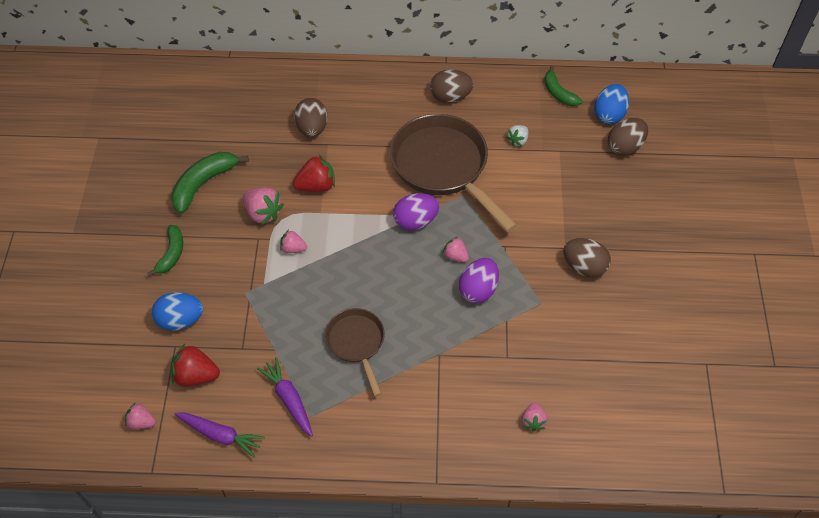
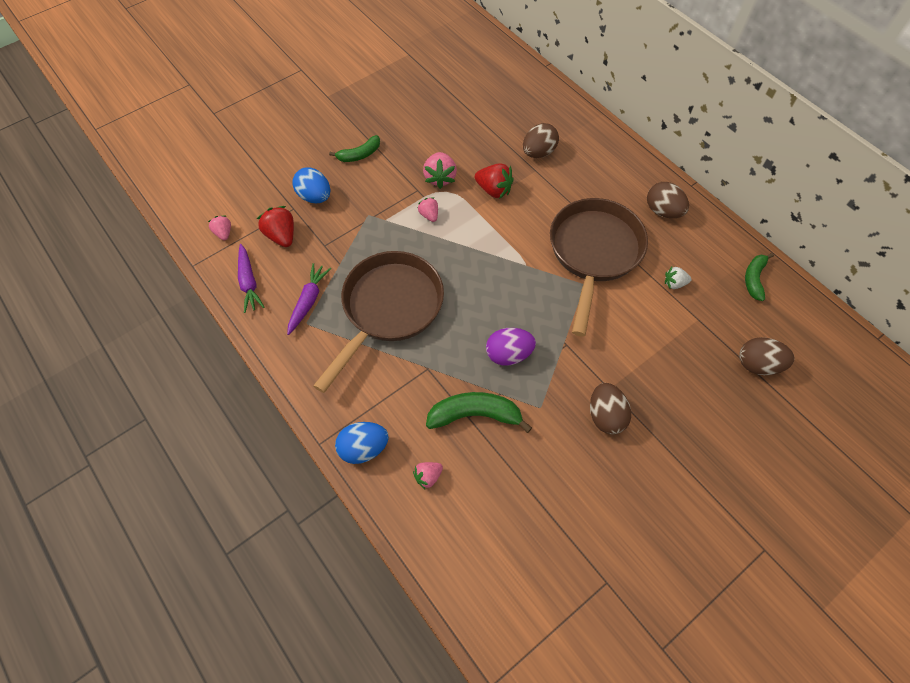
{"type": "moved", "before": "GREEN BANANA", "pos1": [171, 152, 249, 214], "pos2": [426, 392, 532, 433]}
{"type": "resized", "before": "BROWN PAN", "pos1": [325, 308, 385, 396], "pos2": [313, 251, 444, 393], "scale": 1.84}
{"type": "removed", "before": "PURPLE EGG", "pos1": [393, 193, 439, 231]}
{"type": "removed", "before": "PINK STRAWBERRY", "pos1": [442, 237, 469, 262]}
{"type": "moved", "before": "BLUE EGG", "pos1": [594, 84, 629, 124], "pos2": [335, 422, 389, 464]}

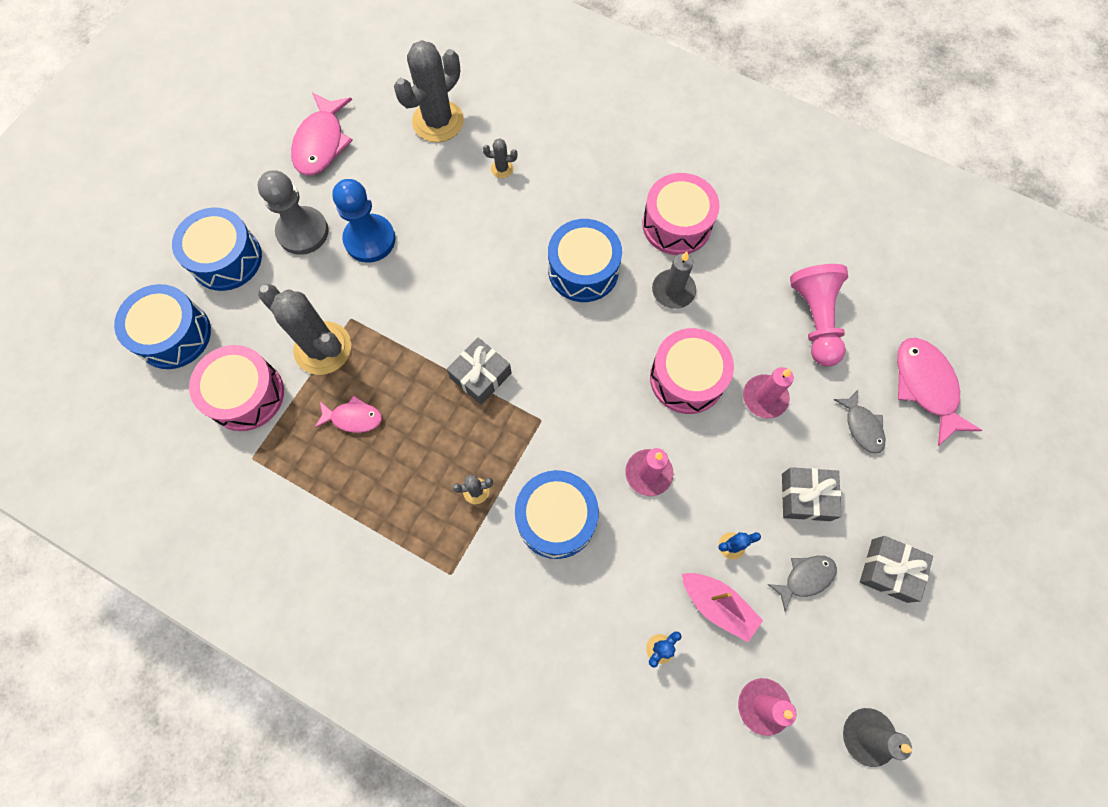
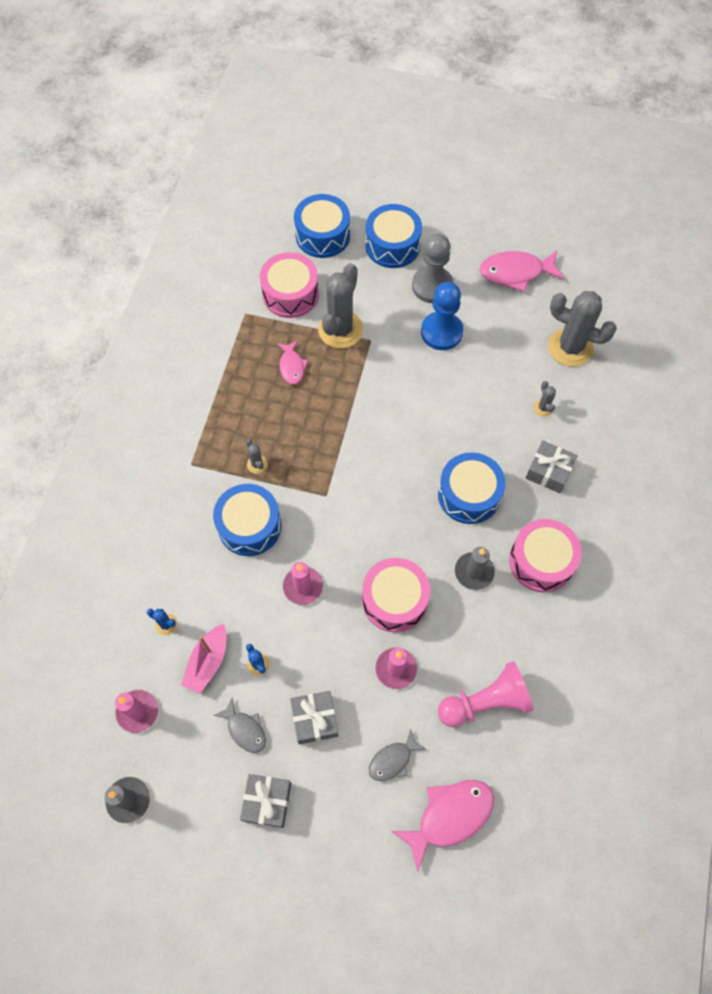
{"type": "moved", "before": "GREY GIFT", "pos1": [447, 338, 512, 405], "pos2": [526, 441, 578, 493]}

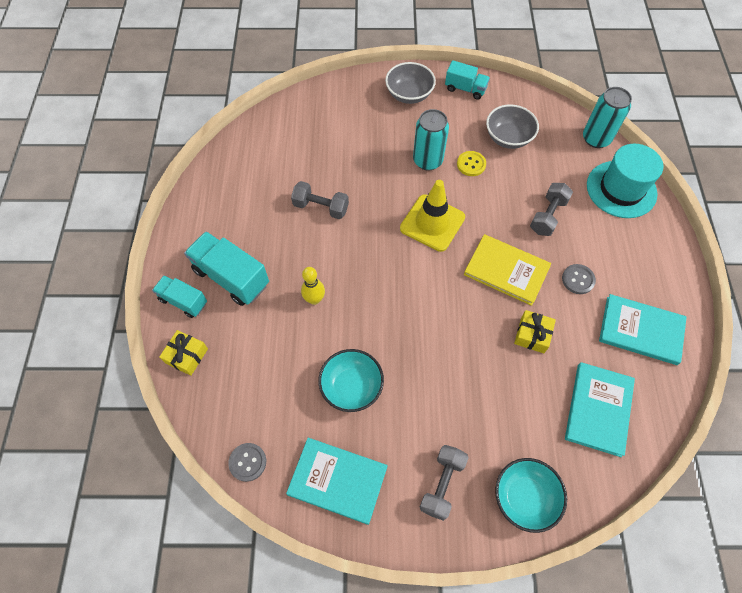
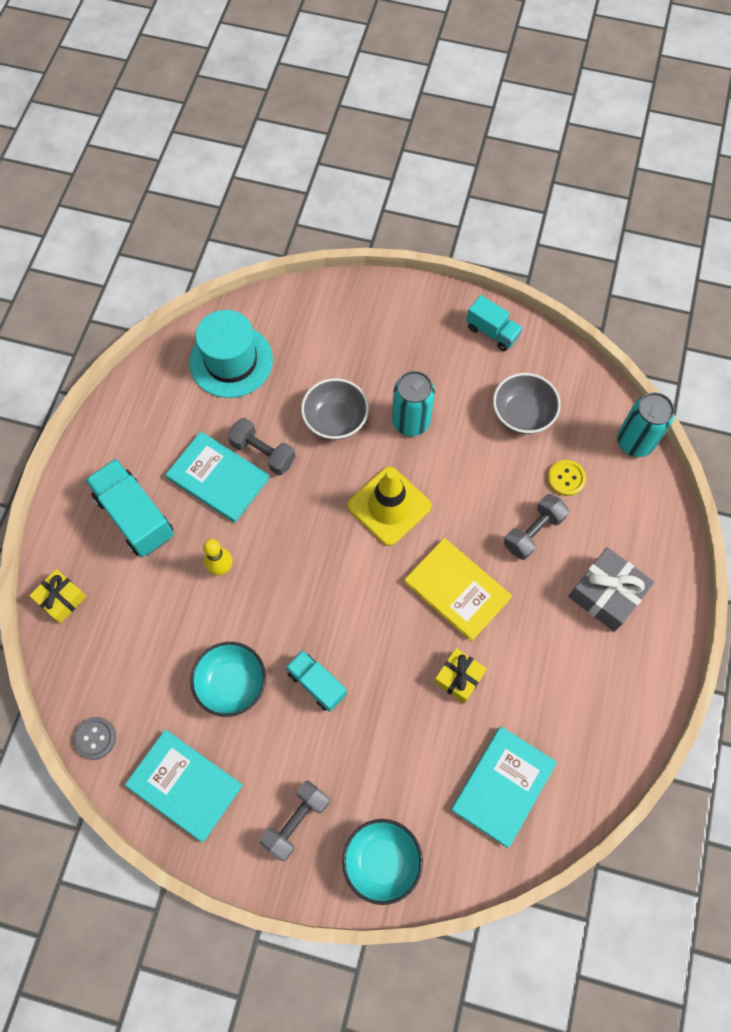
{"type": "moved", "before": "TURQUOISE TRUCK", "pos1": [152, 275, 207, 318], "pos2": [286, 650, 347, 712]}
{"type": "moved", "before": "GREY BOWL", "pos1": [385, 62, 436, 104], "pos2": [301, 378, 369, 440]}
{"type": "moved", "before": "YELLOW BUTTON", "pos1": [457, 151, 486, 176], "pos2": [548, 460, 586, 496]}
{"type": "removed", "before": "GREY BUTTON", "pos1": [562, 264, 596, 294]}
{"type": "moved", "before": "TURQUOISE HAT", "pos1": [587, 144, 664, 218], "pos2": [189, 310, 273, 398]}
{"type": "moved", "before": "TURQUOISE BOOK", "pos1": [599, 294, 687, 365], "pos2": [165, 432, 270, 523]}
{"type": "added", "after": "GREY GIFT", "pos2": [568, 547, 654, 632]}

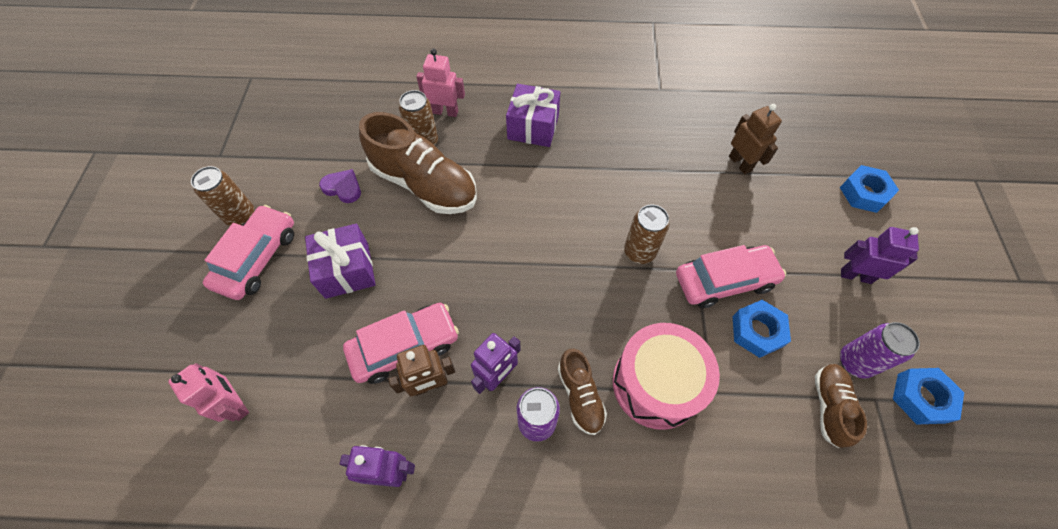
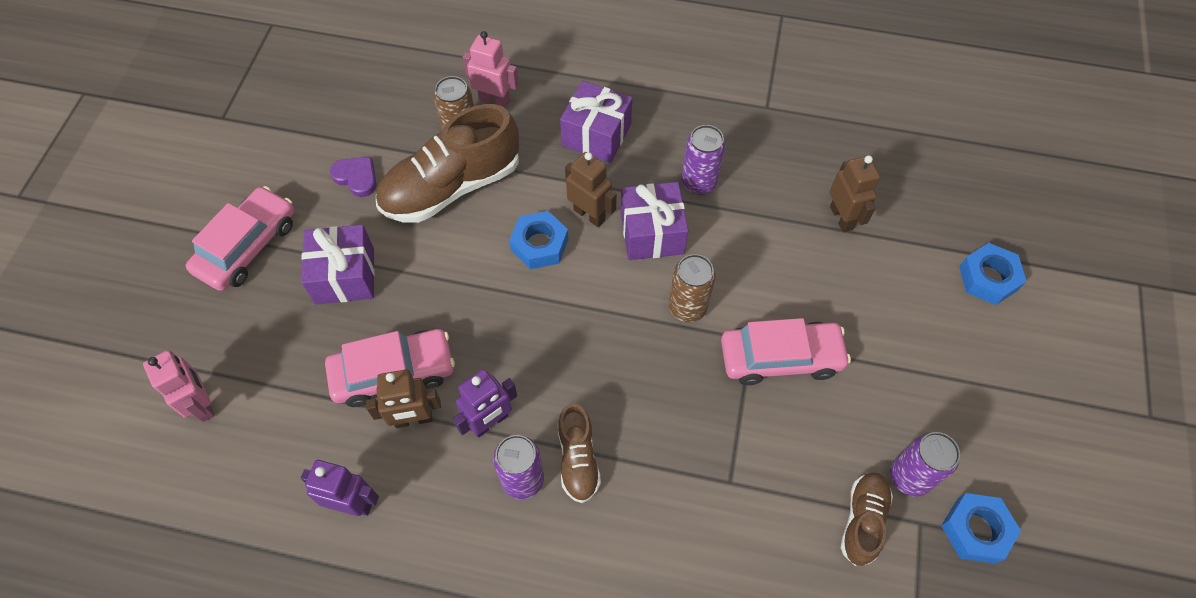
{"type": "removed", "before": "BROWN CAN", "pos1": [191, 166, 254, 226]}
{"type": "turned", "before": "BROWN SHOE", "pos1": [359, 112, 477, 214], "pos2": [376, 104, 519, 223], "turn": 105}
{"type": "removed", "before": "PINK DRUM", "pos1": [613, 323, 720, 430]}
{"type": "moved", "before": "BLUE NUT", "pos1": [733, 300, 791, 358], "pos2": [509, 211, 568, 269]}
{"type": "removed", "before": "PURPLE ROBOT", "pos1": [841, 227, 919, 284]}
{"type": "added", "after": "BROWN ROBOT", "pos2": [565, 152, 617, 227]}
{"type": "added", "after": "PURPLE GIFT", "pos2": [621, 182, 688, 260]}
{"type": "added", "after": "PURPLE CAN", "pos2": [681, 125, 725, 195]}

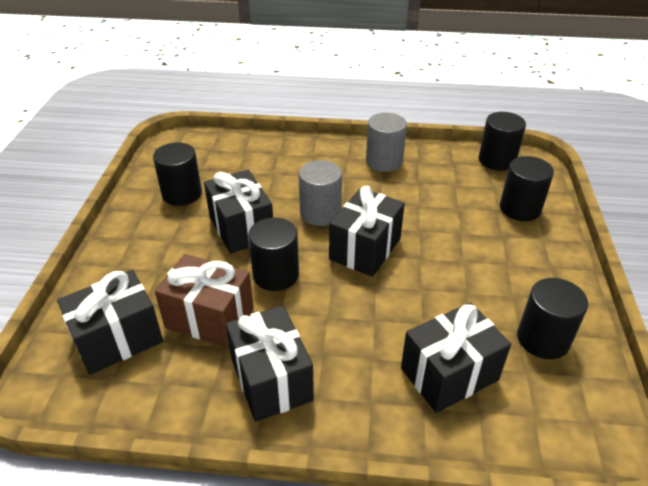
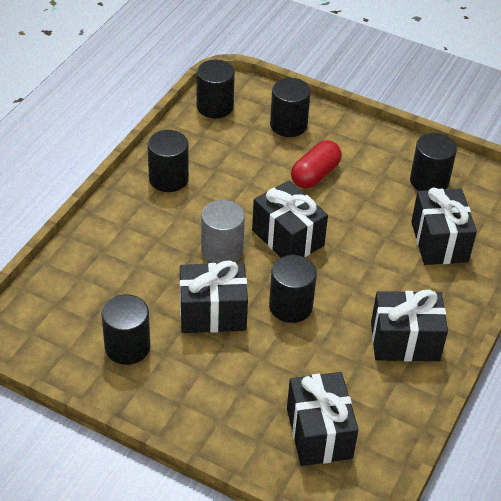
{"type": "removed", "before": "BROWN GIFT", "pos1": [155, 254, 254, 348]}
{"type": "recoloured", "before": "GREY CYLINDER", "after": "BLACK CYLINDER", "pos1": [366, 113, 407, 172], "pos2": [147, 130, 189, 192]}
{"type": "added", "after": "RED CAPSULE", "pos2": [291, 140, 342, 189]}

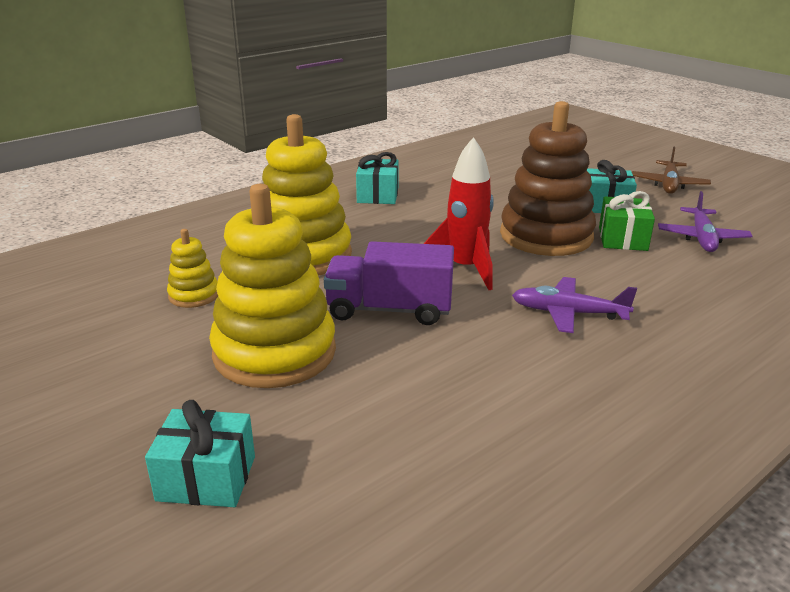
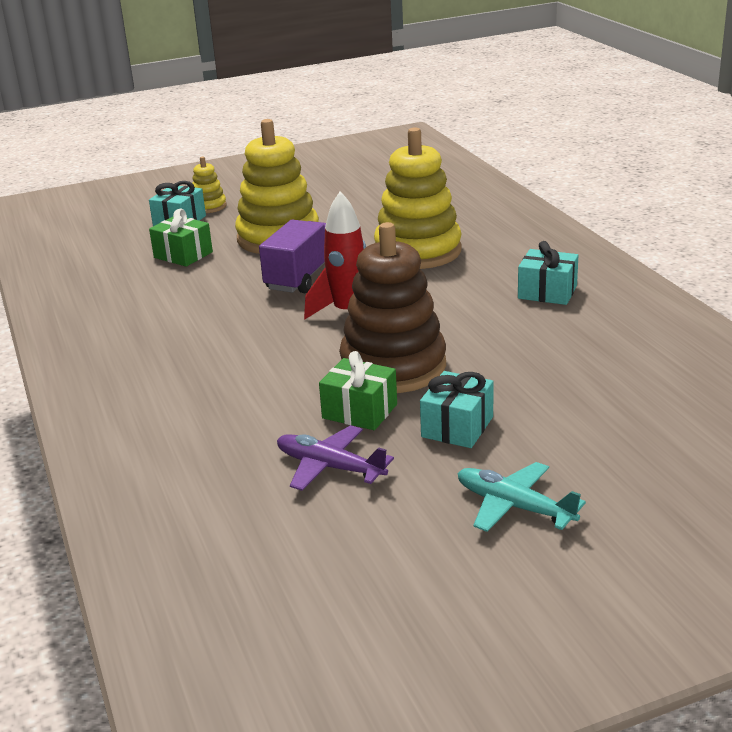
{"type": "moved", "before": "YELLOW STACKING TOY", "pos1": [167, 229, 218, 308], "pos2": [192, 156, 227, 213]}
{"type": "removed", "before": "PURPLE PLANE", "pos1": [512, 277, 637, 333]}
{"type": "recoloured", "before": "BROWN PLANE", "after": "TURQUOISE PLANE", "pos1": [632, 147, 711, 194], "pos2": [457, 462, 586, 532]}
{"type": "added", "after": "GREEN GIFT", "pos2": [149, 208, 213, 267]}

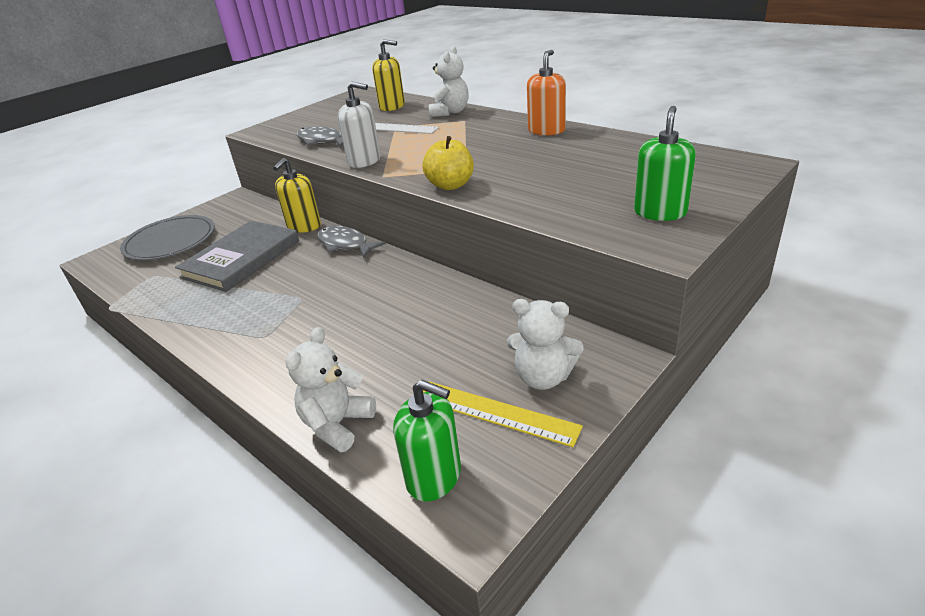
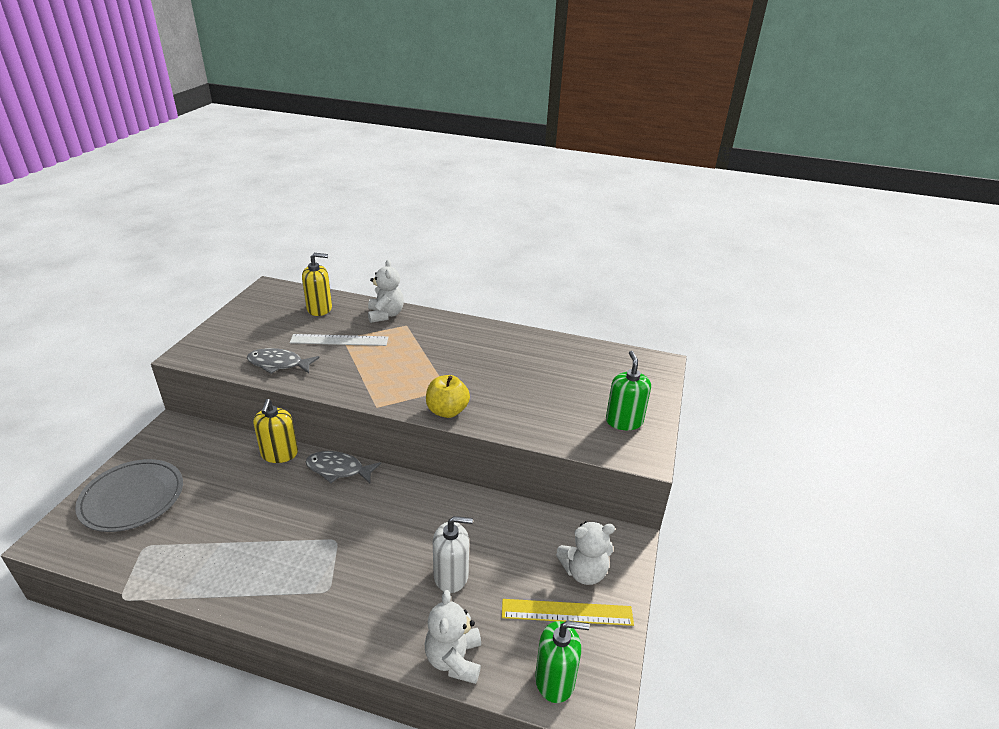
{"type": "removed", "before": "GREY BOOK", "pos1": [175, 220, 299, 292]}
{"type": "moved", "before": "WHITE SOAP DISPENSER", "pos1": [338, 81, 381, 168], "pos2": [433, 516, 473, 593]}
{"type": "removed", "before": "ORANGE SOAP DISPENSER", "pos1": [527, 50, 566, 136]}

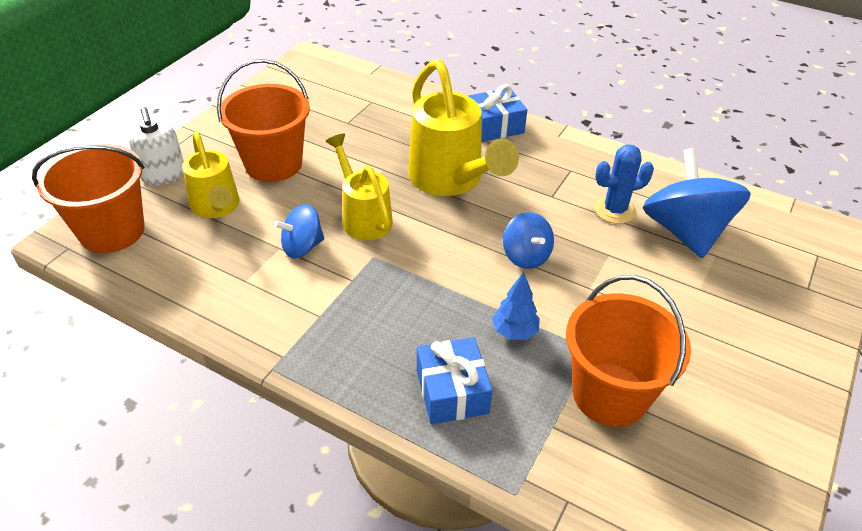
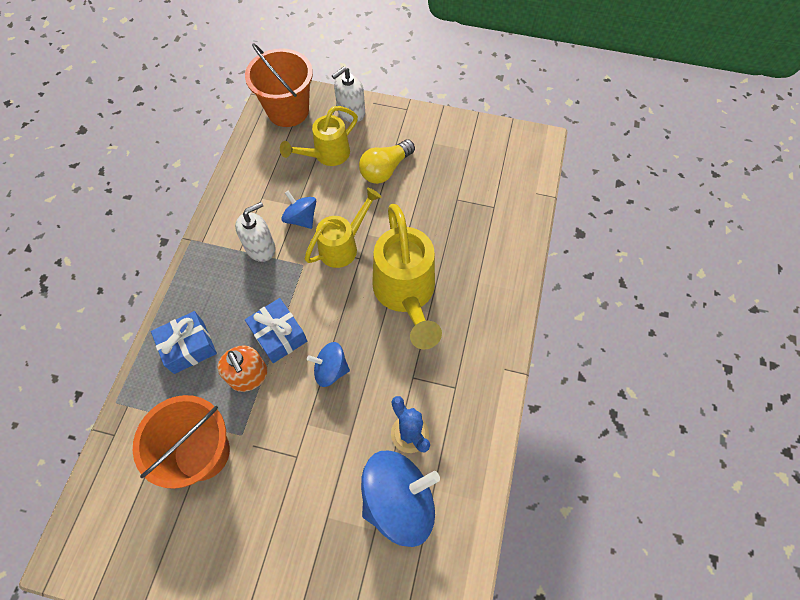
{"type": "replaced", "before": "ORANGE BUCKET", "after": "YELLOW LIGHT BULB", "pos1": [217, 59, 310, 182], "pos2": [359, 139, 415, 184]}
{"type": "turned", "before": "YELLOW WATERING CAN", "pos1": [408, 59, 519, 196], "pos2": [372, 204, 442, 349], "turn": -60}
{"type": "moved", "before": "BLUE GIFT", "pos1": [468, 84, 527, 142], "pos2": [245, 298, 307, 363]}
{"type": "replaced", "before": "BLUE TREE", "after": "ORANGE SOAP DISPENSER", "pos1": [492, 272, 540, 340], "pos2": [218, 345, 268, 392]}
{"type": "turned", "before": "BLUE SPINNING TOP", "pos1": [503, 212, 554, 269], "pos2": [307, 342, 350, 387], "turn": 45}
{"type": "added", "after": "WHITE SOAP DISPENSER", "pos2": [235, 202, 276, 262]}

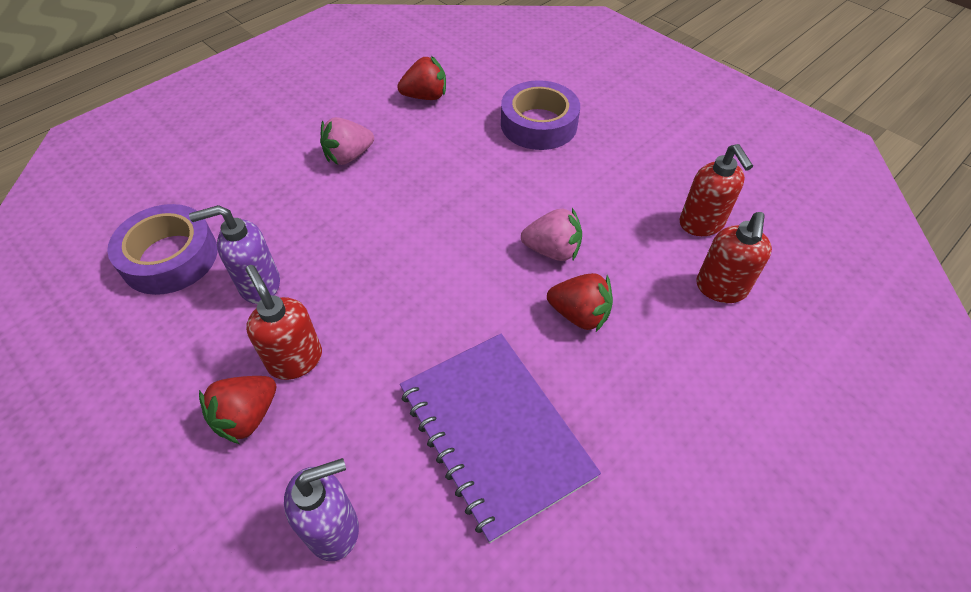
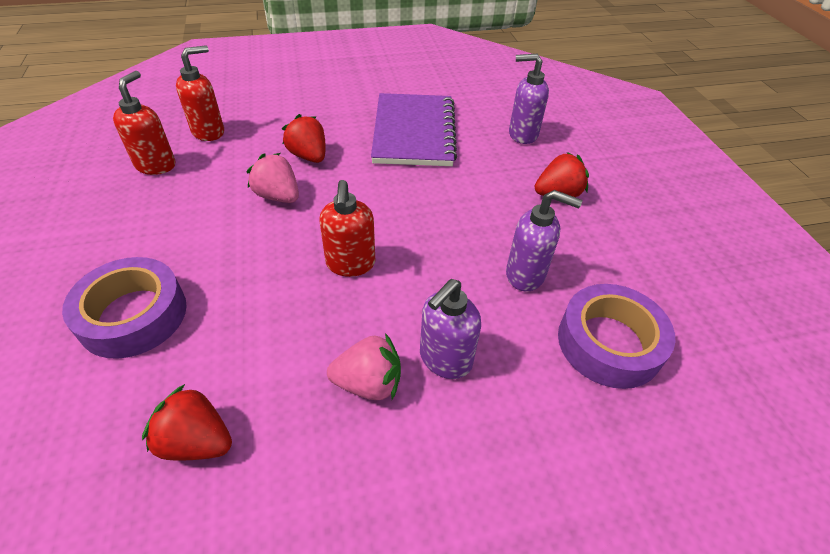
{"type": "moved", "before": "RED SOAP DISPENSER", "pos1": [245, 265, 322, 380], "pos2": [319, 180, 375, 277]}
{"type": "added", "after": "PURPLE SOAP DISPENSER", "pos2": [420, 279, 481, 379]}

